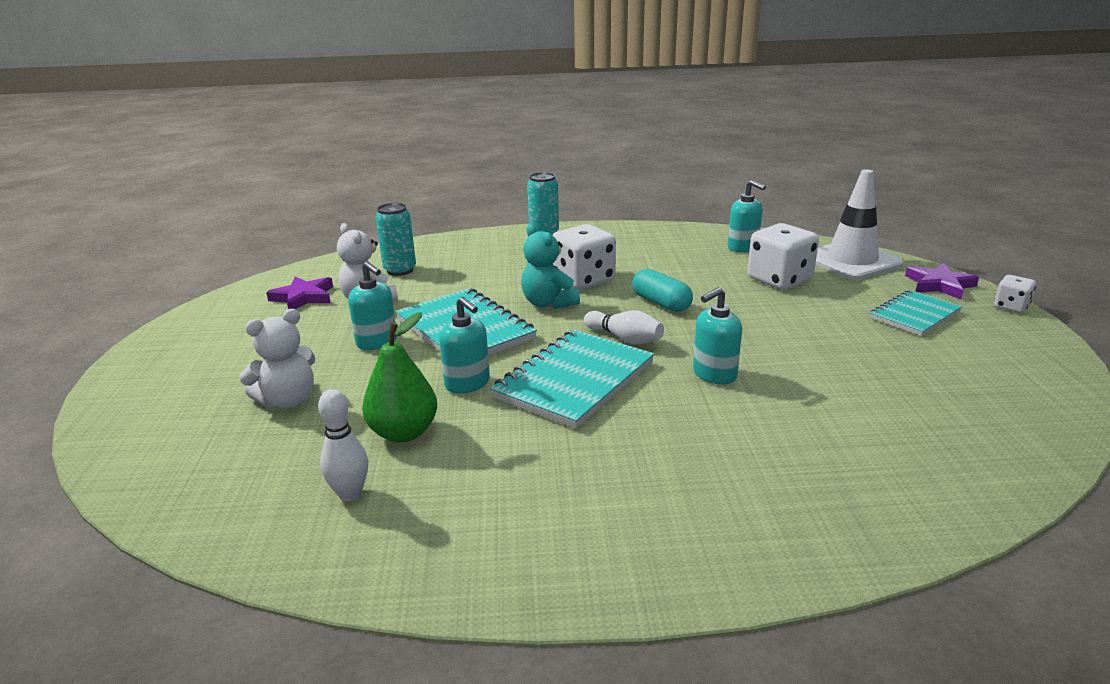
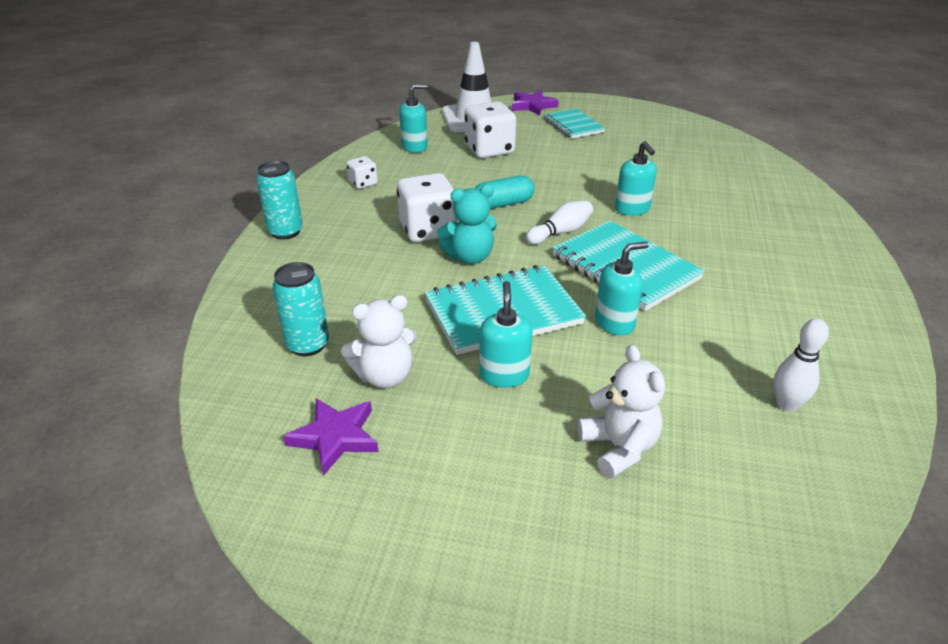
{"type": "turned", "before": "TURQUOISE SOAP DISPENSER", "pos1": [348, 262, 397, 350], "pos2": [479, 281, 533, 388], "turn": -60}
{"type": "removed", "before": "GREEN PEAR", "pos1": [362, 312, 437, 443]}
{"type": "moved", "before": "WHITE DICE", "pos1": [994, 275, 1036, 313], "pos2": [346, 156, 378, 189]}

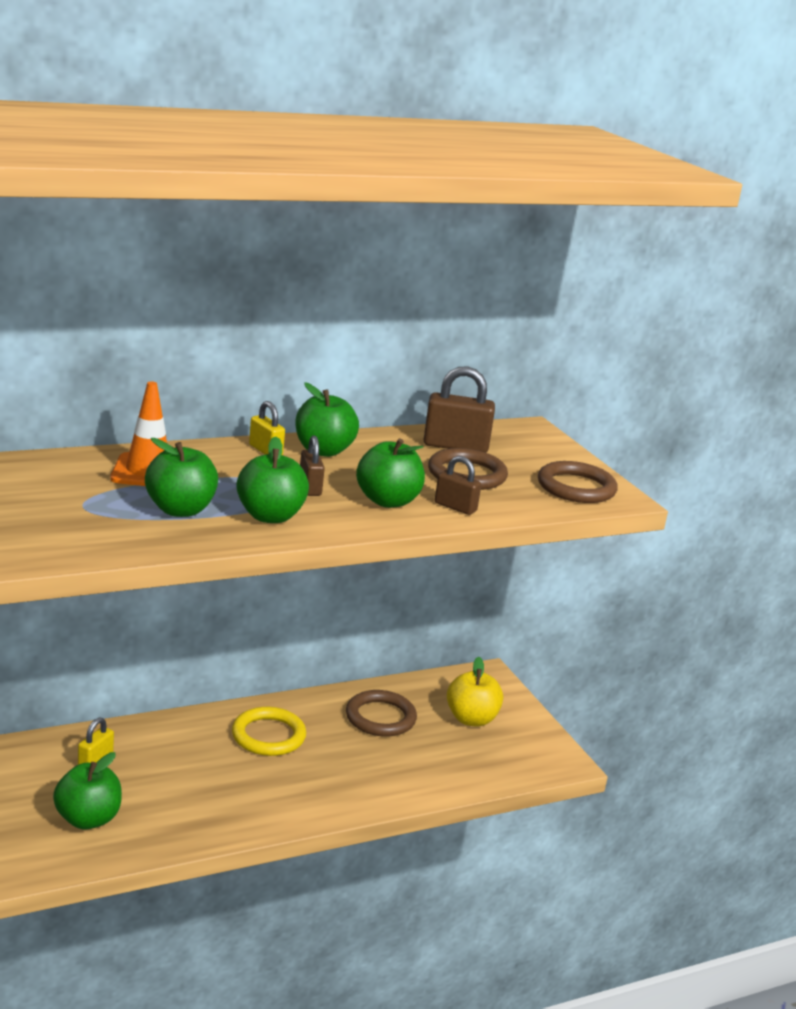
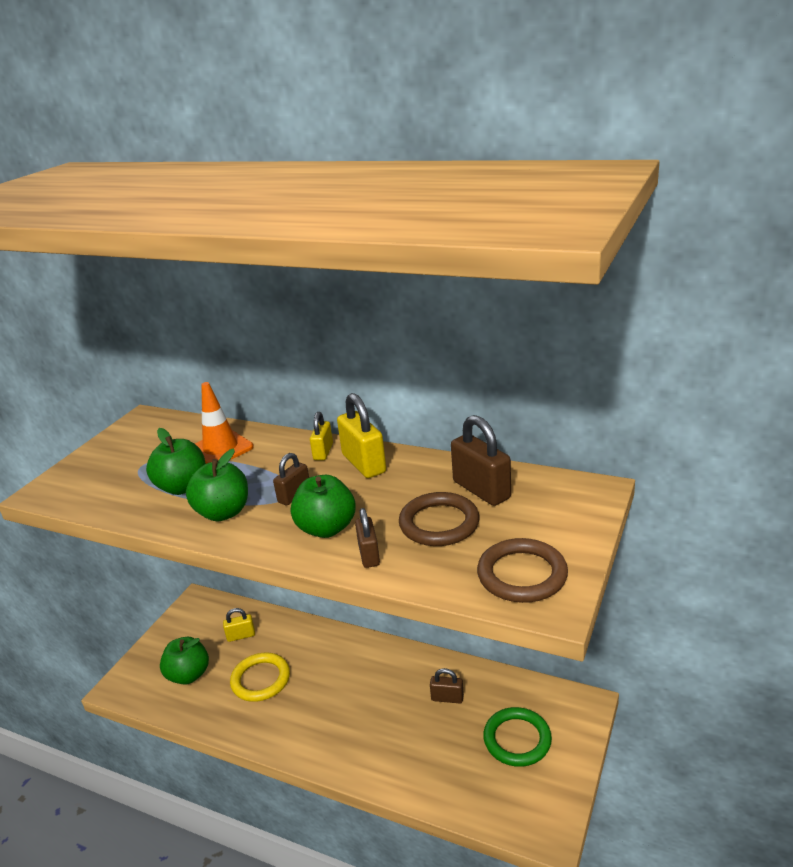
{"type": "moved", "before": "YELLOW RING", "pos1": [232, 707, 306, 756], "pos2": [230, 653, 290, 702]}
{"type": "replaced", "before": "GREEN APPLE", "after": "YELLOW PADLOCK", "pos1": [295, 382, 359, 457], "pos2": [337, 393, 386, 478]}
{"type": "replaced", "before": "BROWN RING", "after": "BROWN PADLOCK", "pos1": [346, 690, 417, 737], "pos2": [430, 668, 464, 703]}
{"type": "replaced", "before": "YELLOW APPLE", "after": "GREEN RING", "pos1": [447, 657, 503, 727], "pos2": [483, 707, 552, 767]}

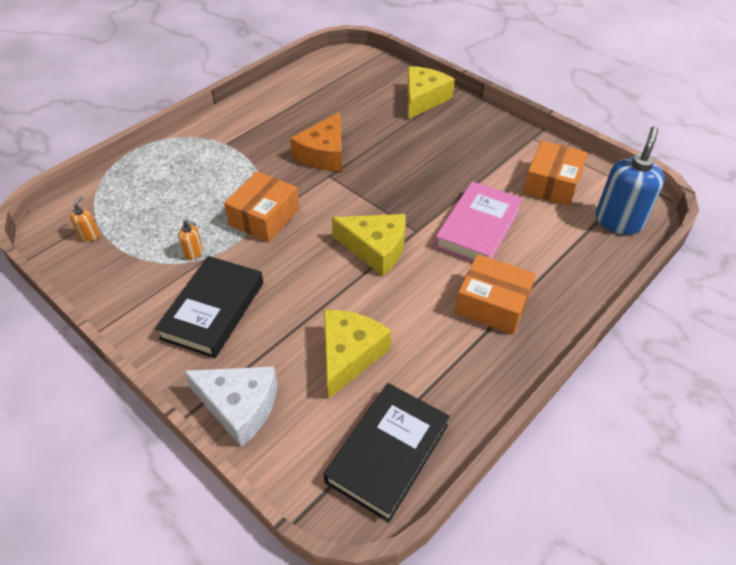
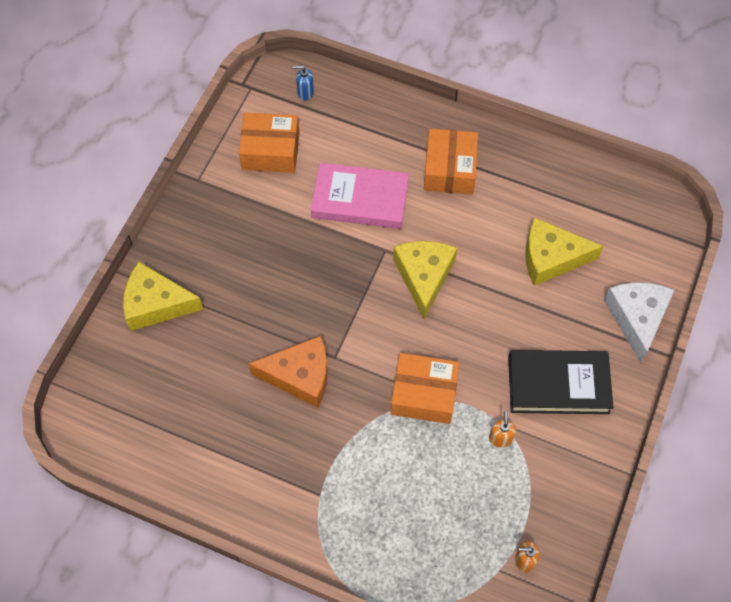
{"type": "removed", "before": "BLACK BOOK", "pos1": [324, 383, 450, 522]}
{"type": "resized", "before": "BLUE SOAP DISPENSER", "pos1": [596, 126, 665, 235], "pos2": [293, 66, 314, 101], "scale": 0.44}

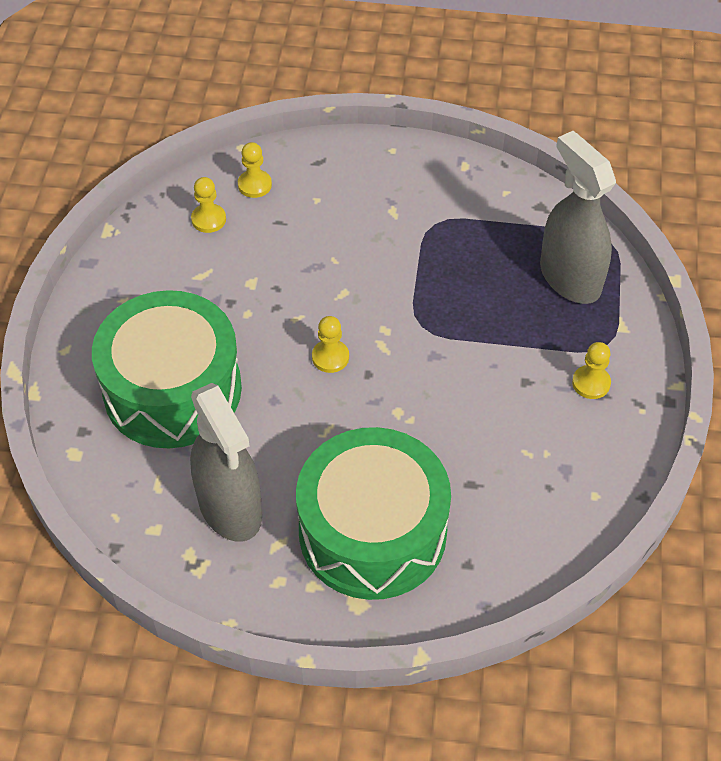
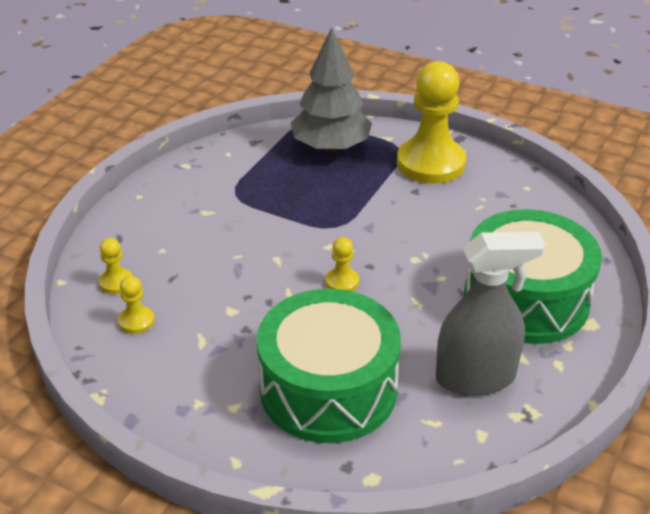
{"type": "replaced", "before": "GREY SPRAY BOTTLE", "after": "GREY TREE", "pos1": [540, 131, 616, 304], "pos2": [291, 27, 372, 152]}
{"type": "resized", "before": "YELLOW PAWN", "pos1": [572, 342, 611, 399], "pos2": [397, 61, 466, 184], "scale": 2.36}

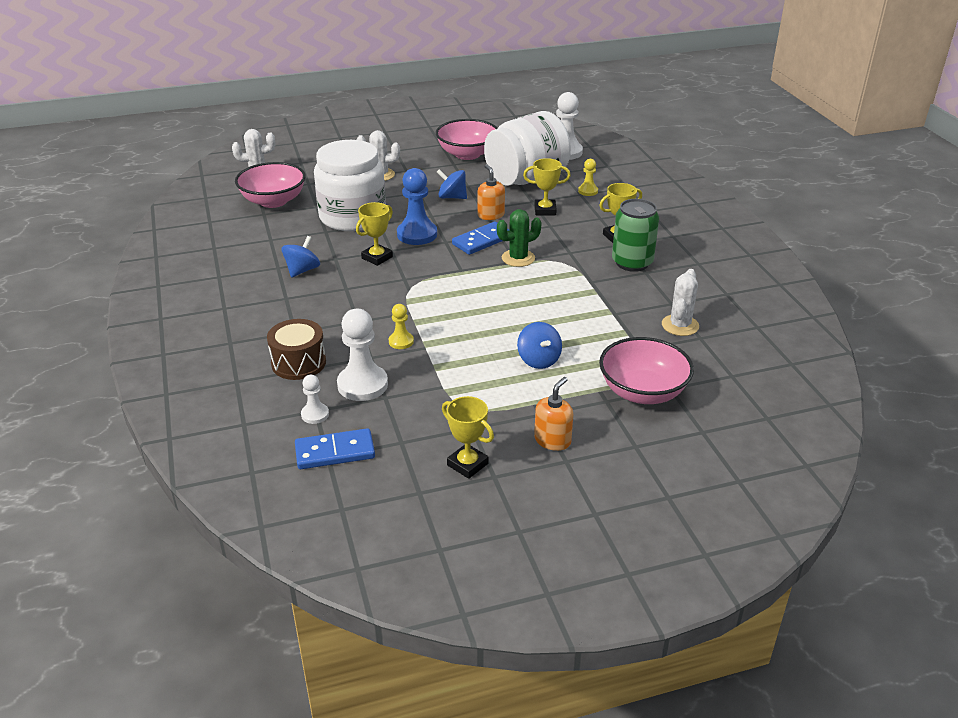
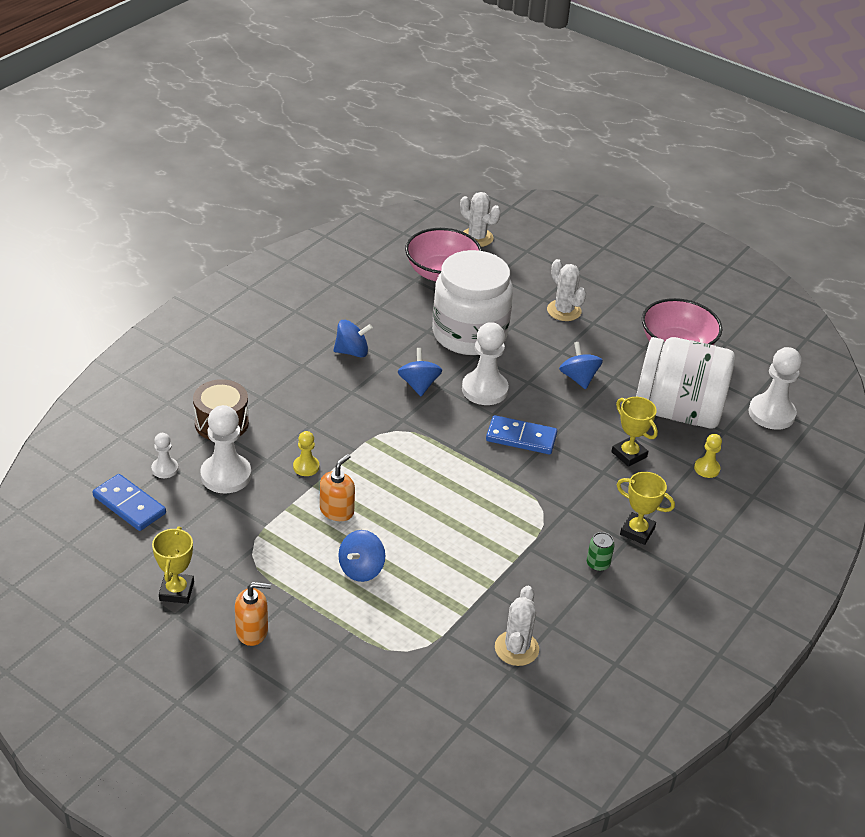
{"type": "replaced", "before": "YELLOW TROPHY", "after": "BLUE SPINNING TOP", "pos1": [356, 202, 393, 266], "pos2": [398, 348, 442, 396]}
{"type": "recoloured", "before": "BLUE PAWN", "after": "WHITE PAWN", "pos1": [397, 168, 437, 245], "pos2": [462, 322, 509, 405]}
{"type": "moved", "before": "ORANGE SOAP DISPENSER", "pos1": [477, 164, 505, 220], "pos2": [320, 454, 355, 521]}
{"type": "removed", "before": "GREEN CACTUS", "pos1": [497, 209, 542, 267]}
{"type": "removed", "before": "PINK BOWL", "pos1": [599, 337, 694, 404]}
{"type": "resized", "before": "GREEN CAN", "pos1": [612, 199, 659, 272], "pos2": [587, 532, 615, 571], "scale": 0.47}
{"type": "turned", "before": "WHITE CACTUS", "pos1": [662, 269, 699, 336], "pos2": [495, 586, 539, 666], "turn": -60}

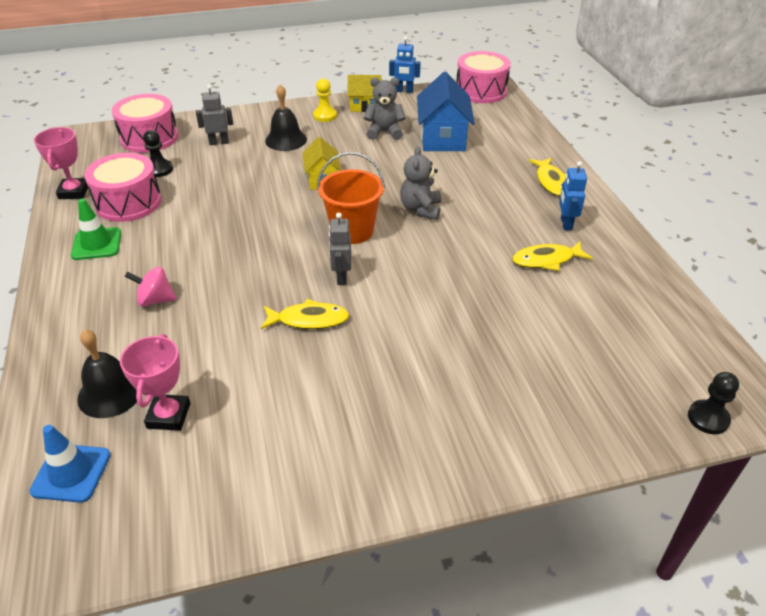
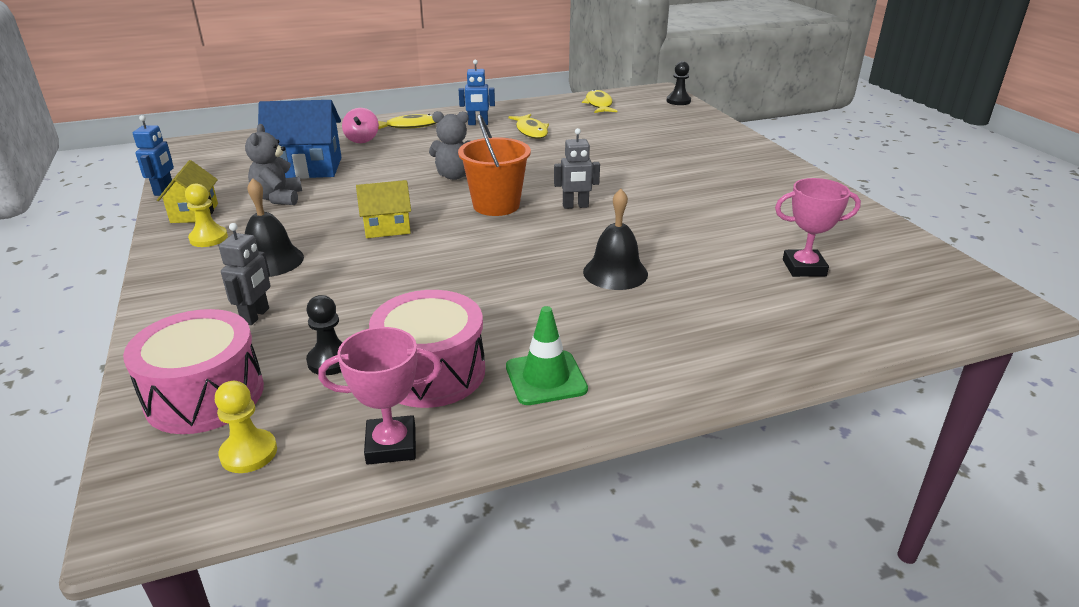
{"type": "removed", "before": "BLUE TRAFFIC CONE", "pos1": [29, 425, 110, 503]}
{"type": "moved", "before": "BLACK BELL", "pos1": [77, 329, 137, 418], "pos2": [583, 189, 648, 290]}
{"type": "moved", "before": "PINK SPINNING TOP", "pos1": [125, 267, 177, 307], "pos2": [342, 108, 379, 143]}
{"type": "turned", "before": "GREY ROBOT", "pos1": [196, 85, 233, 145], "pos2": [219, 223, 271, 325], "turn": -150}
{"type": "moved", "before": "YELLOW FISH", "pos1": [261, 299, 349, 329], "pos2": [582, 89, 617, 113]}
{"type": "removed", "before": "PINK DRUM", "pos1": [457, 51, 511, 103]}
{"type": "added", "after": "YELLOW PAWN", "pos2": [215, 381, 277, 473]}

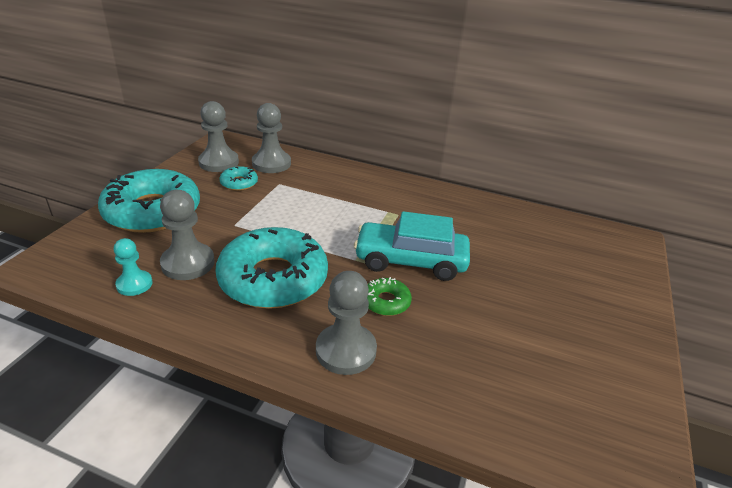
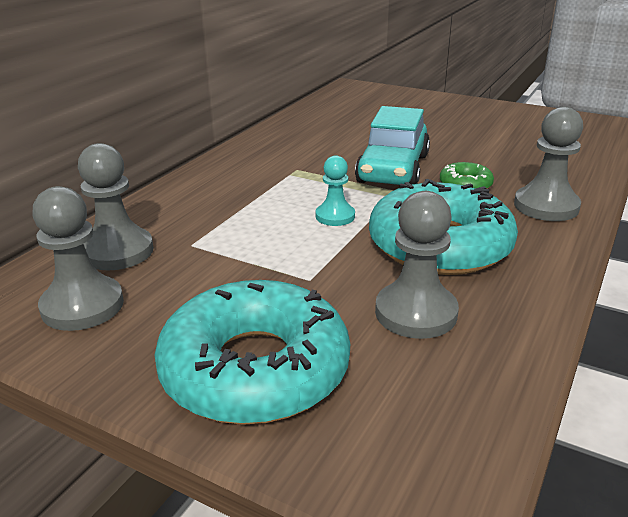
{"type": "moved", "before": "TURQUOISE PAWN", "pos1": [114, 238, 153, 296], "pos2": [316, 155, 355, 226]}
{"type": "removed", "before": "TURQUOISE DONUT", "pos1": [219, 166, 258, 191]}

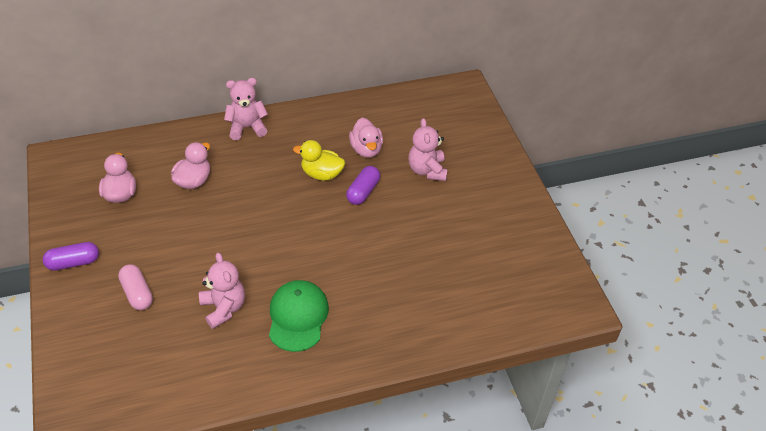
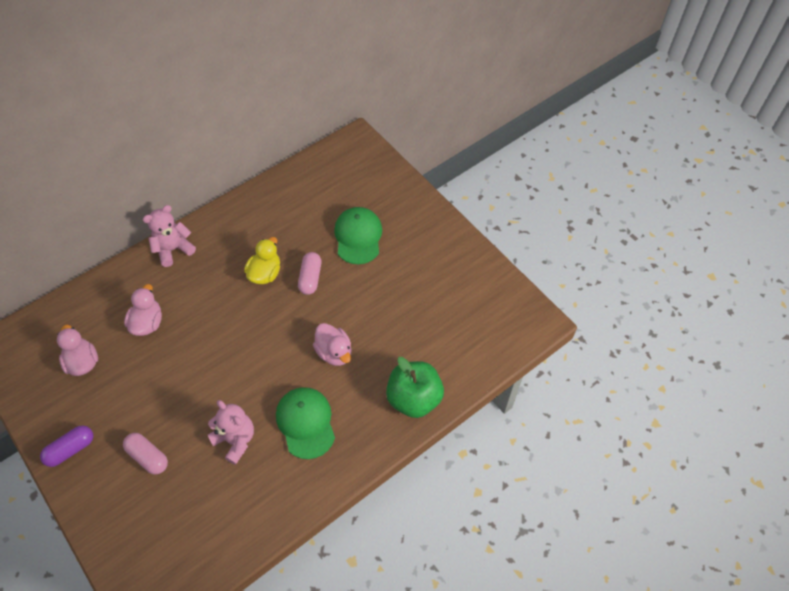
{"type": "turned", "before": "YELLOW DUCK", "pos1": [293, 140, 345, 181], "pos2": [244, 237, 280, 284], "turn": 120}
{"type": "recoloured", "before": "PURPLE CAPSULE", "after": "PINK CAPSULE", "pos1": [346, 166, 380, 205], "pos2": [298, 252, 321, 295]}
{"type": "moved", "before": "PINK DUCK", "pos1": [349, 118, 383, 158], "pos2": [313, 323, 352, 366]}
{"type": "replaced", "before": "PINK TEDDY BEAR", "after": "GREEN CAP", "pos1": [409, 118, 447, 181], "pos2": [334, 207, 382, 264]}
{"type": "added", "after": "GREEN APPLE", "pos2": [386, 357, 444, 418]}

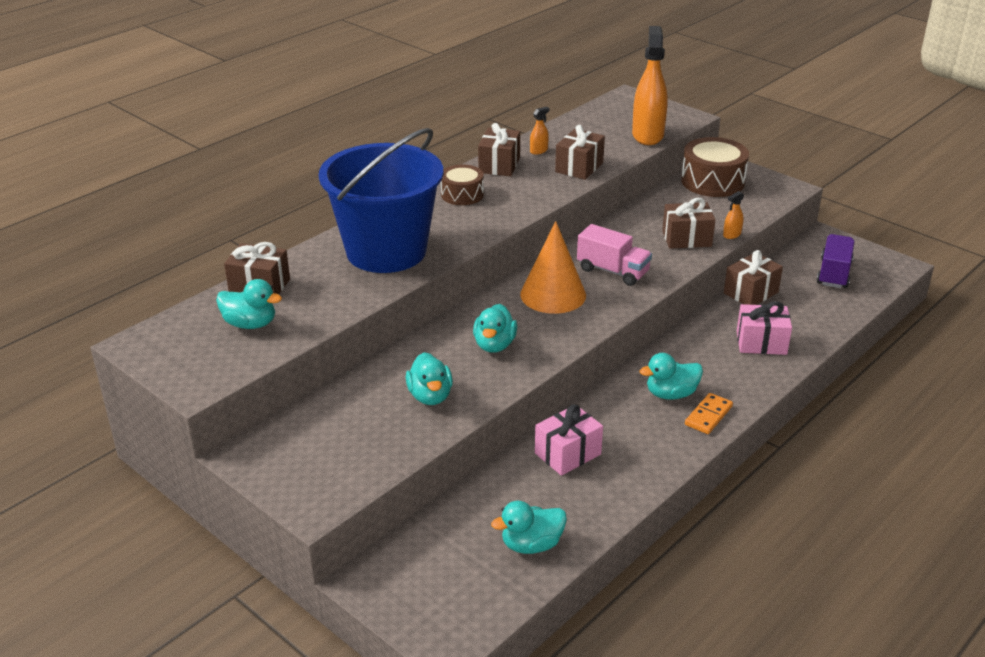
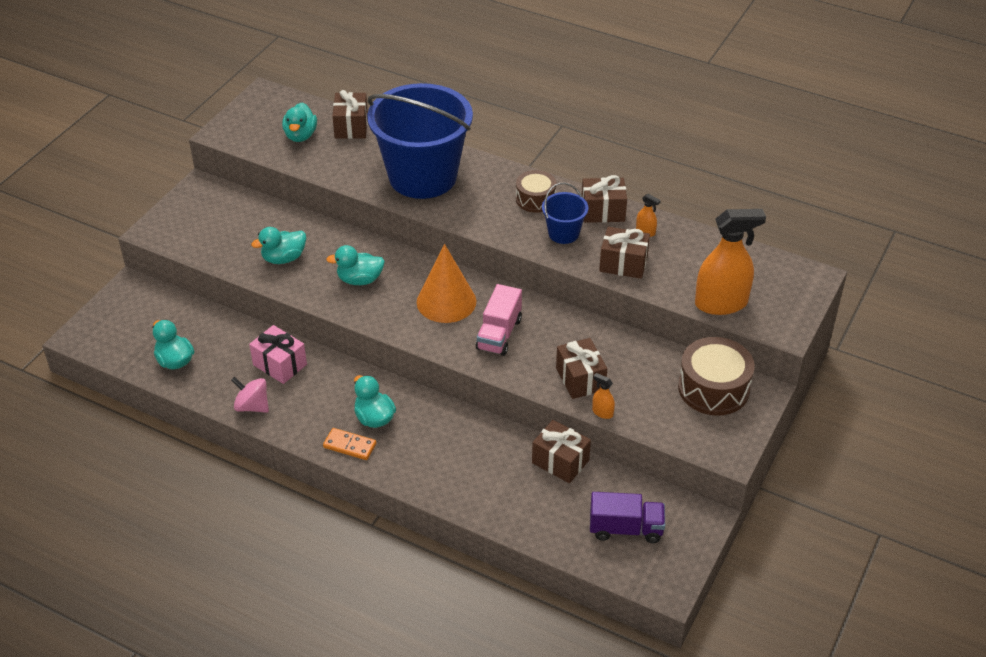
{"type": "removed", "before": "PINK GIFT", "pos1": [737, 301, 792, 355]}
{"type": "added", "after": "PINK SPINNING TOP", "pos2": [231, 377, 269, 413]}
{"type": "added", "after": "BLUE BUCKET", "pos2": [542, 183, 589, 244]}

